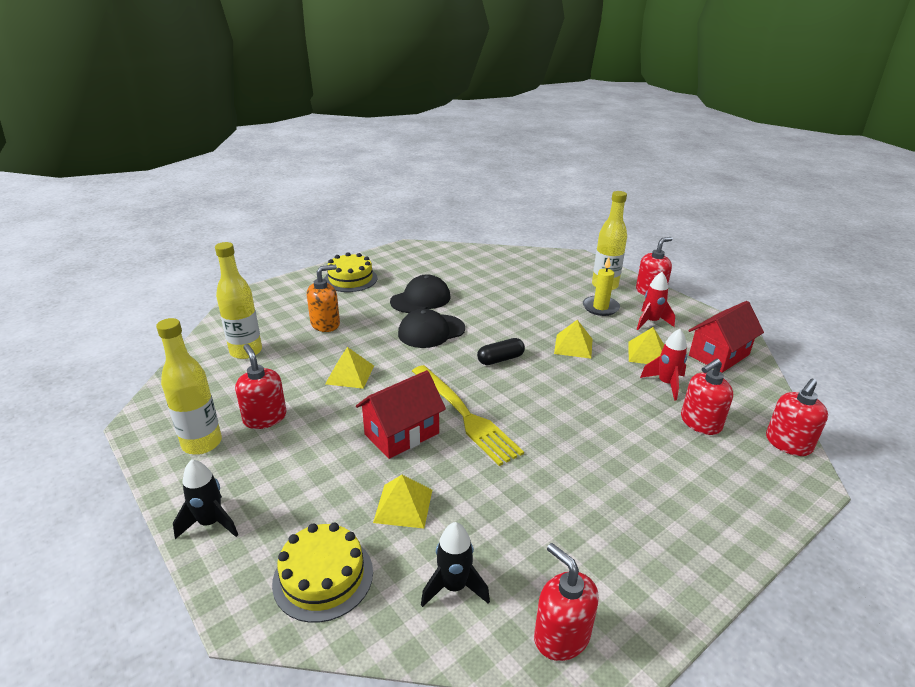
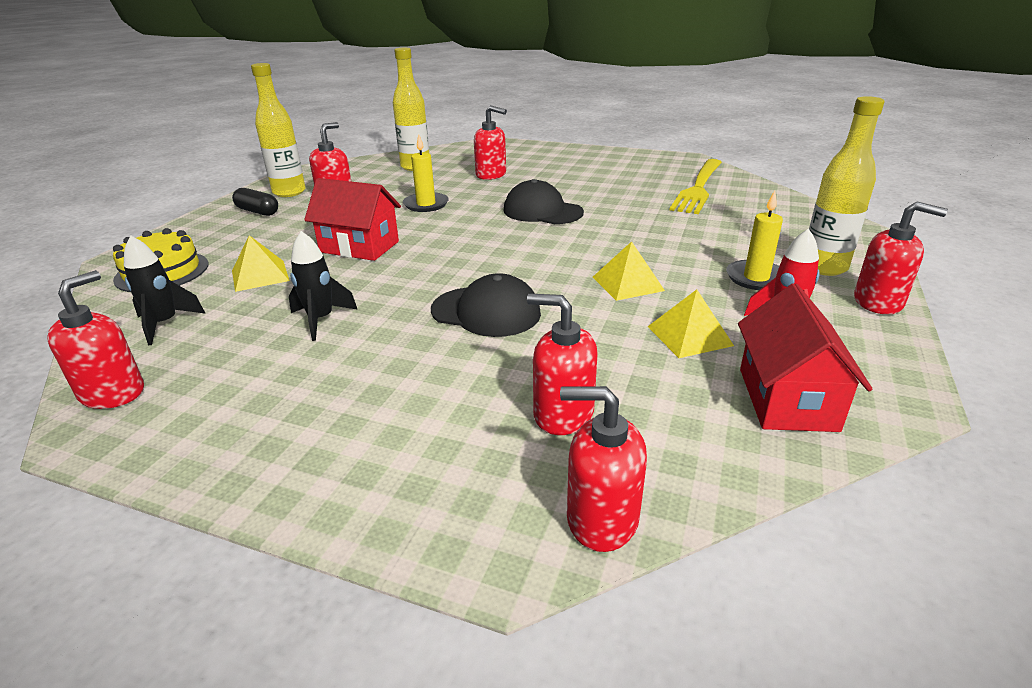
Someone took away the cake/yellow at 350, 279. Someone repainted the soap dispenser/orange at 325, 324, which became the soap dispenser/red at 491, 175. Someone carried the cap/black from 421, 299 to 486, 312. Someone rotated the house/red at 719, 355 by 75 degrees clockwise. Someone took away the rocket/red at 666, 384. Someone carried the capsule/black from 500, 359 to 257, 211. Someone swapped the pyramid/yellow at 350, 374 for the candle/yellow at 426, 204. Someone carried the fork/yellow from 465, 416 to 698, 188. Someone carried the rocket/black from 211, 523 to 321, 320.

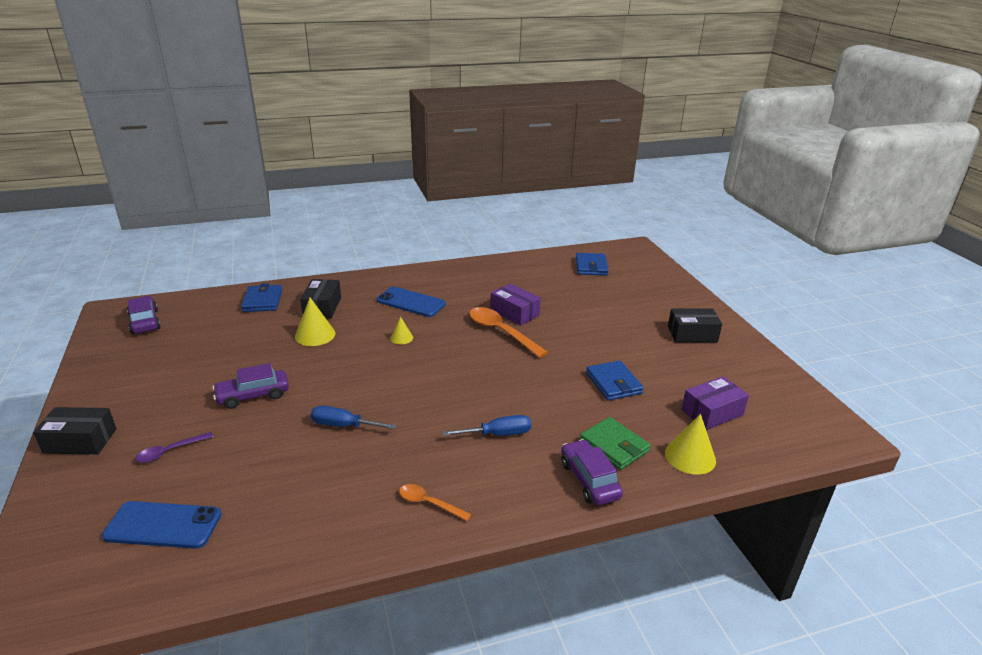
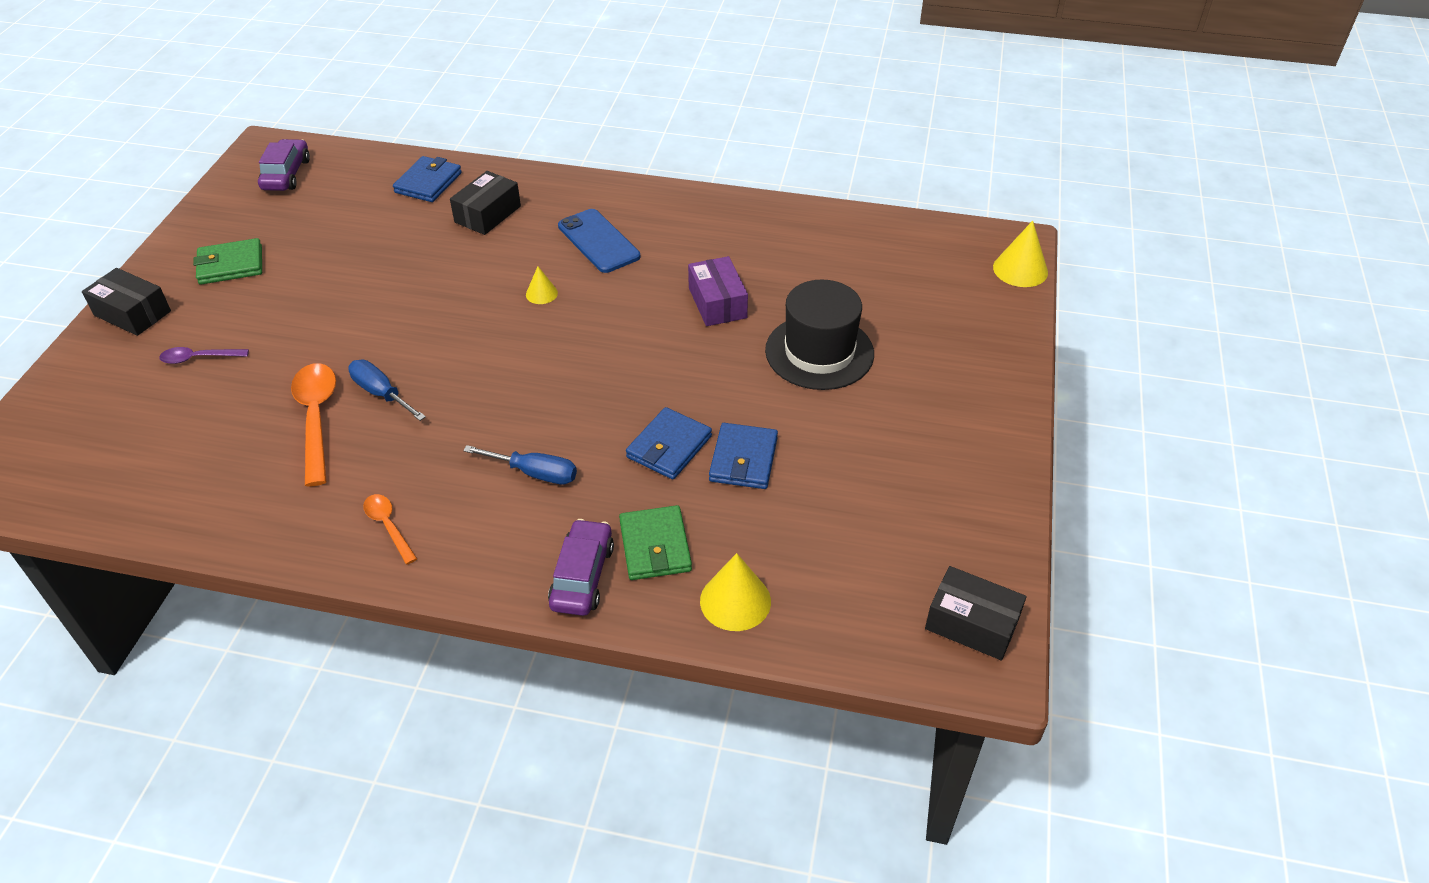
Someone carried the wallet/blue from 591, 267 to 669, 447. Someone carried the cone/yellow from 315, 335 to 1020, 269. Someone carried the spoon/orange from 501, 332 to 316, 418. Someone carried the box/black from 692, 334 to 971, 624. Someone took away the car/purple at 253, 395. Someone took away the box/purple at 712, 412. Someone took away the phone/blue at 163, 525. Someone put down the wallet/green at 231, 265. Someone put down the hat/black at 819, 352.

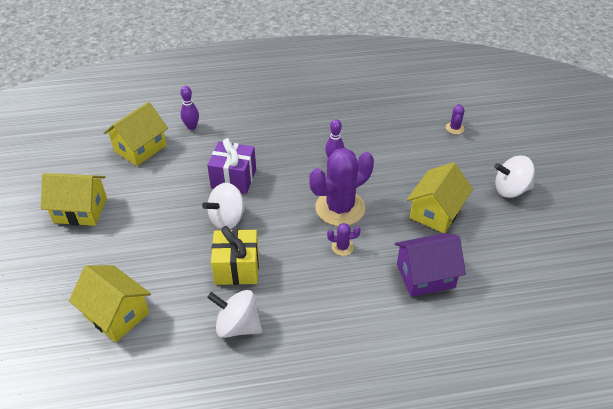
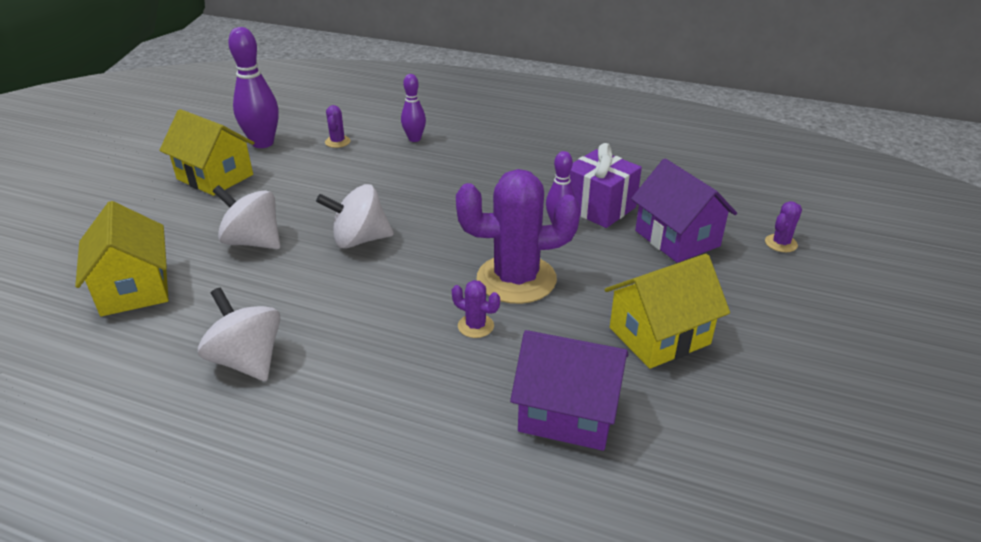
Someone swapped the house/yellow at 140, 148 for the cactus/purple at 337, 142. Someone carried the gift/purple from 233, 179 to 599, 208. Someone carried the spinning top/white from 510, 189 to 253, 242. Someone took away the gift/yellow at 237, 268. Someone put down the bowling pin/purple at 263, 143. Someone put down the house/purple at 677, 238.

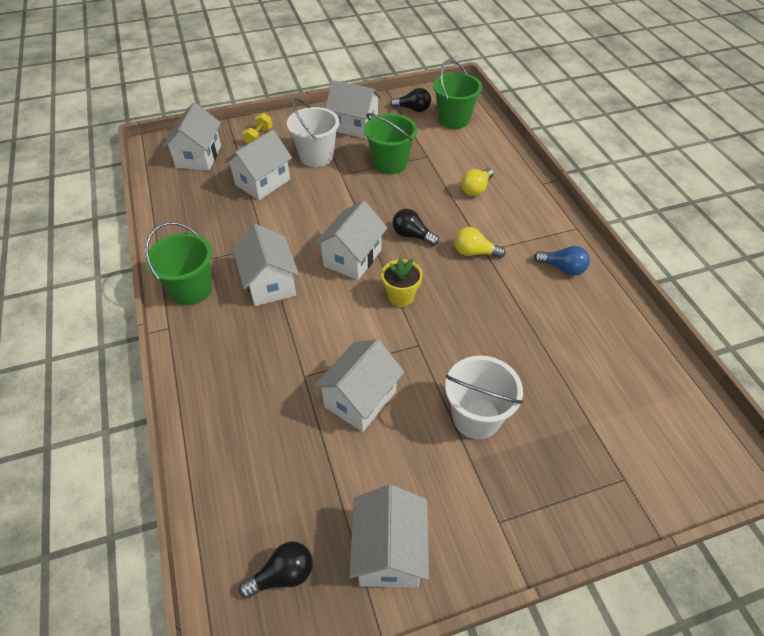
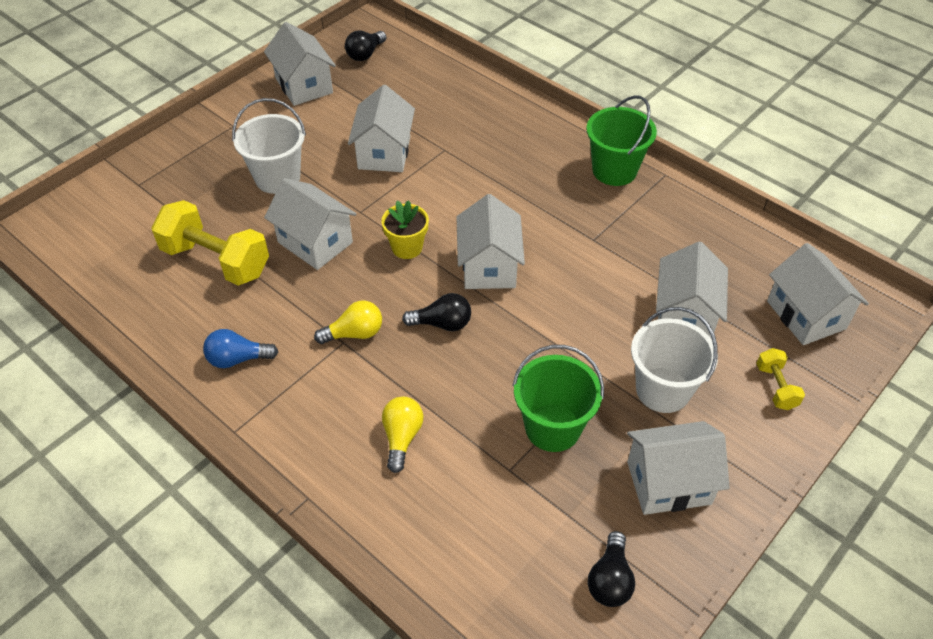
Someone took away the bucket/green at 453, 119. Someone rotated the light bulb/black at 413, 109 by 60 degrees counterclockwise. Someone carried the house/white from 270, 283 to 315, 242. Someone put down the dumbbell/yellow at 216, 260.

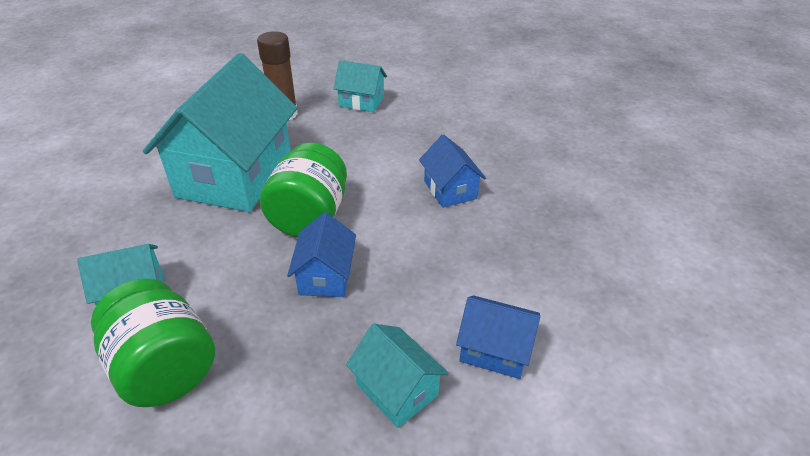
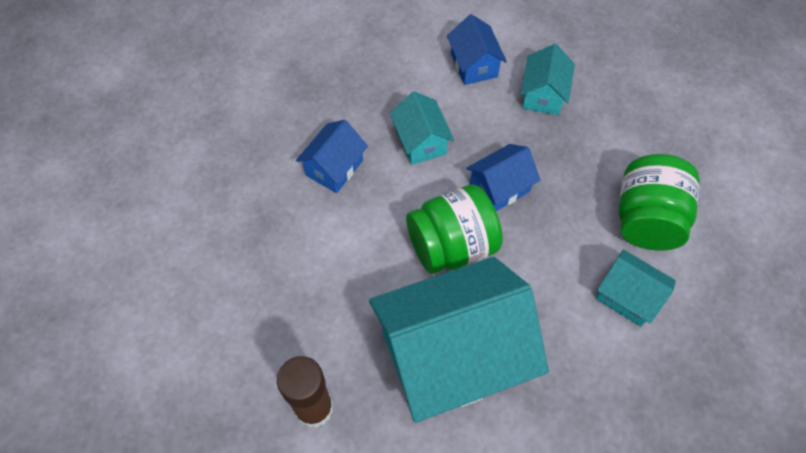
Someone carried the house/turquoise from 361, 101 to 421, 141.

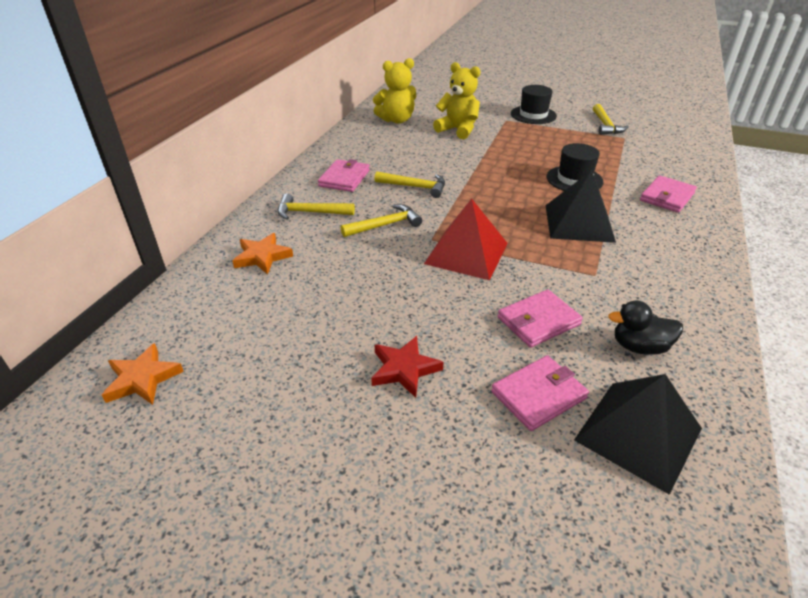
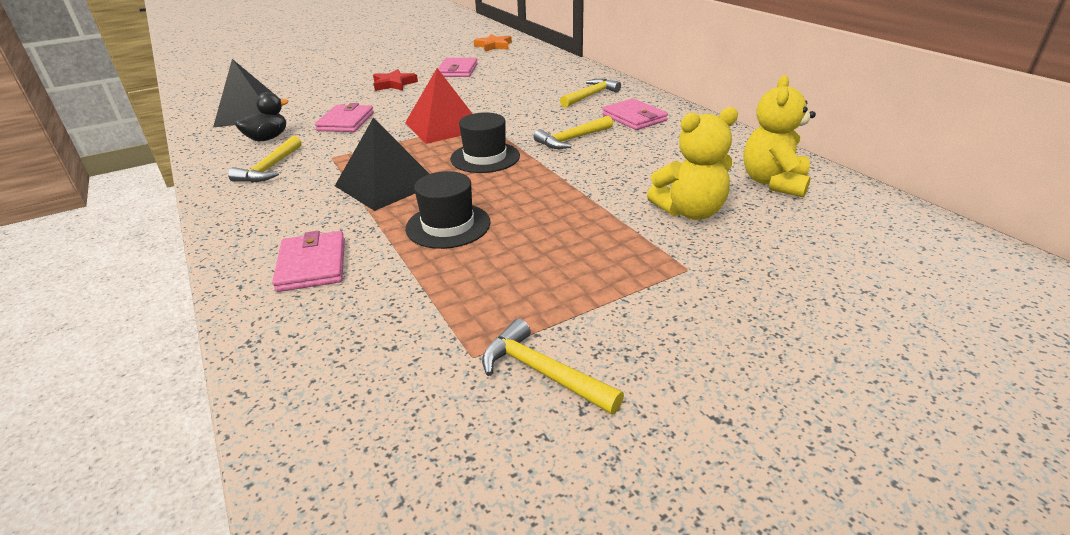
Someone carried the hat/black from 533, 115 to 485, 157. Someone carried the hammer/yellow from 385, 225 to 270, 168. Someone took away the star/orange at 262, 257. Someone carried the wallet/pink from 538, 395 to 457, 70.

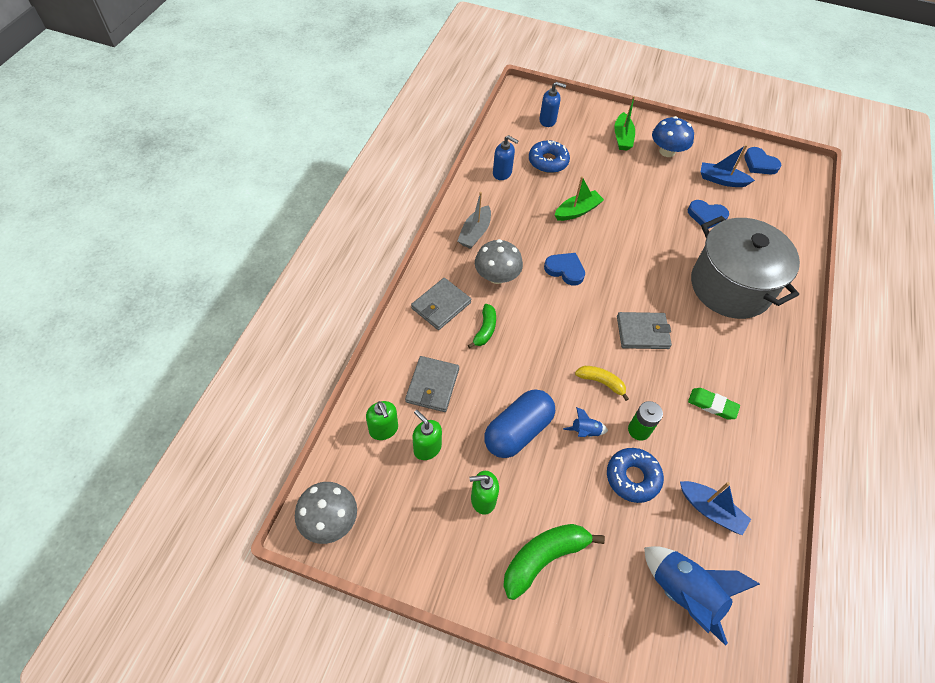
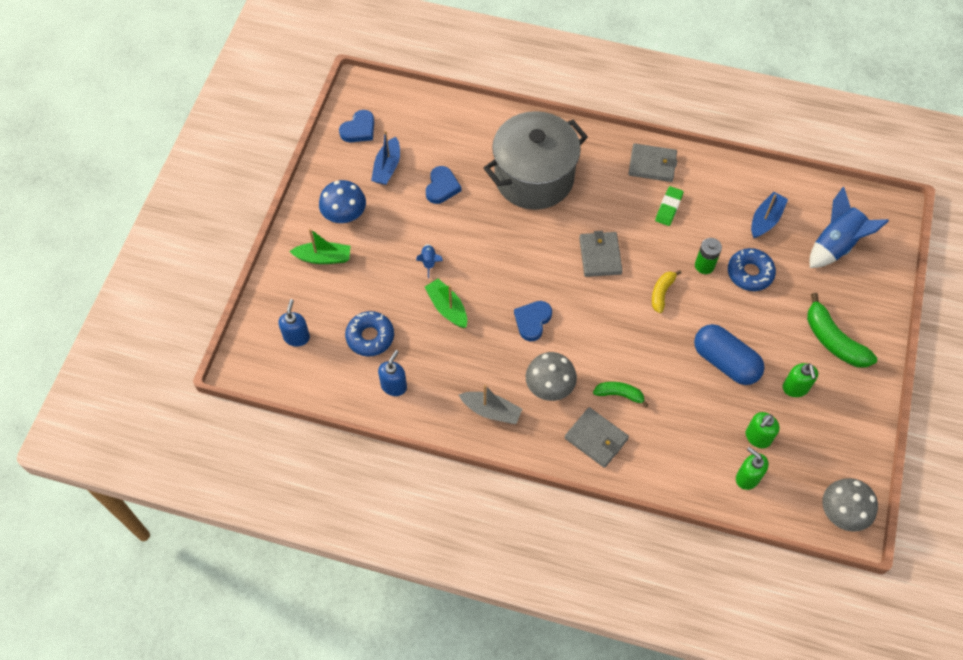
Someone carried the wallet/grey from 432, 385 to 652, 164. Someone rotated the soap dispenser/green at 384, 429 by 105 degrees counterclockwise. Someone carried the rocket/blue from 585, 432 to 429, 262.

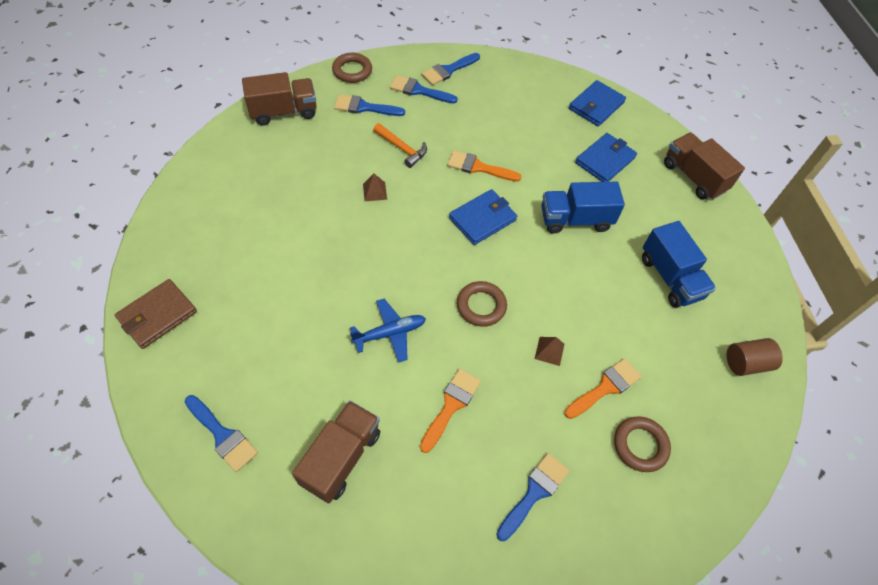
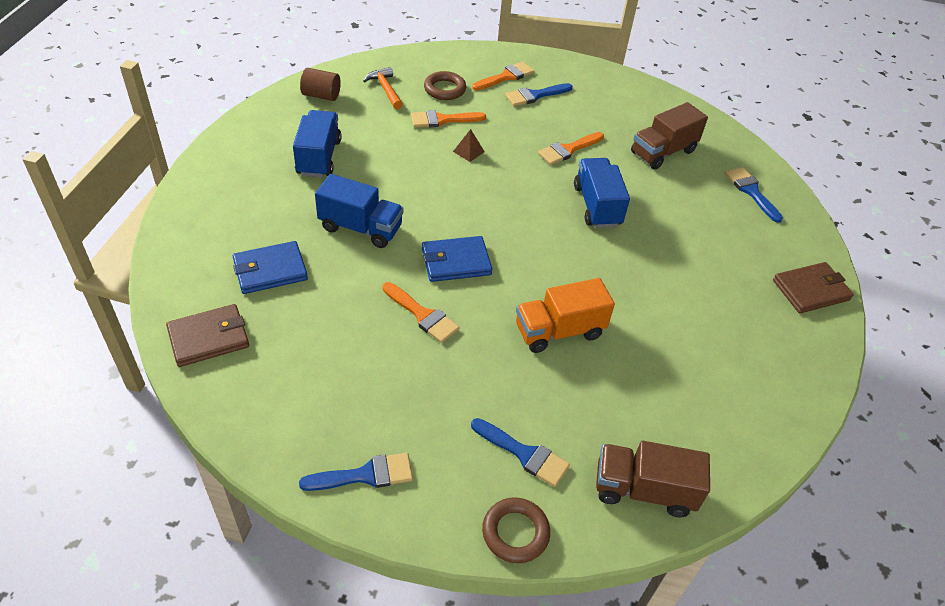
Someone took away the brush/blue at 419, 90. Someone repainted the wallet/blue at 596, 106, which became the wallet/brown at 209, 338. Someone carried the hammer/orange from 402, 149 to 385, 89. Someone took away the truck/brown at 693, 177. Someone swapped the pyramid/brown at 375, 191 for the truck/orange at 559, 331. Someone took away the ring/brown at 481, 306. Someone swapped the plane/blue at 390, 333 for the truck/blue at 597, 206. Someone put down the brush/orange at 506, 77.

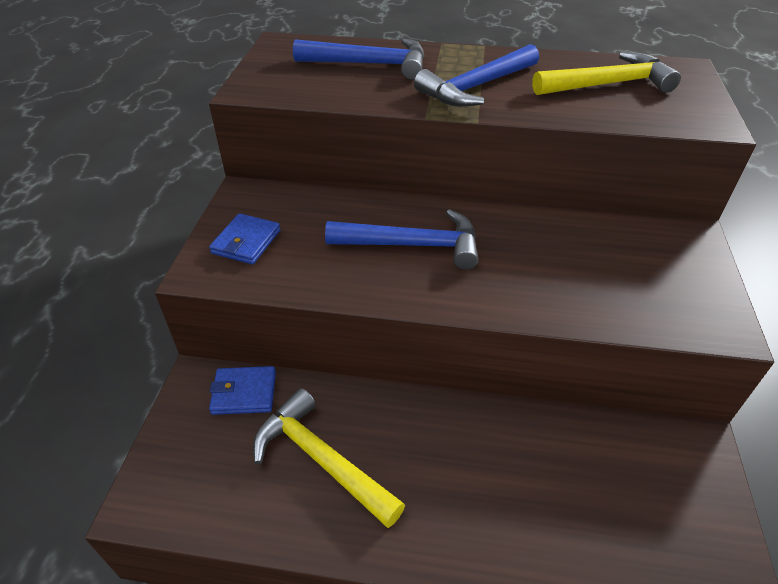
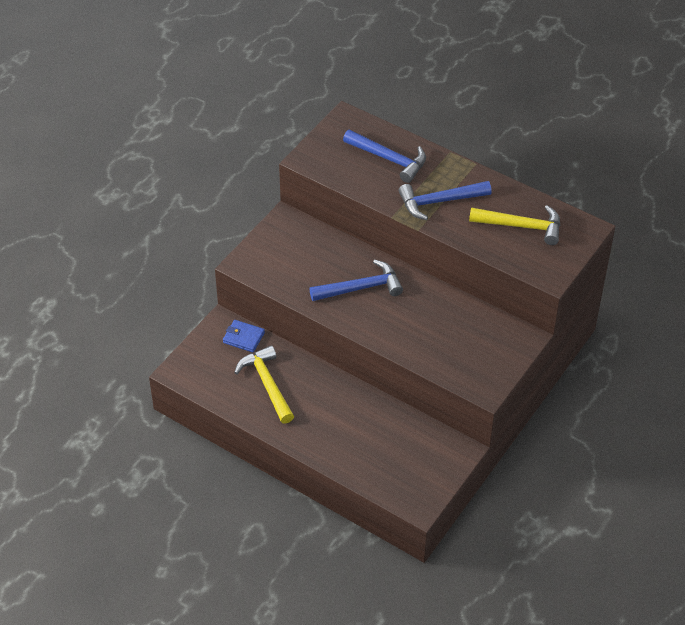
Someone rotated the hammer/blue at 413, 245 by 45 degrees counterclockwise. Someone took away the wallet/blue at 246, 242.

